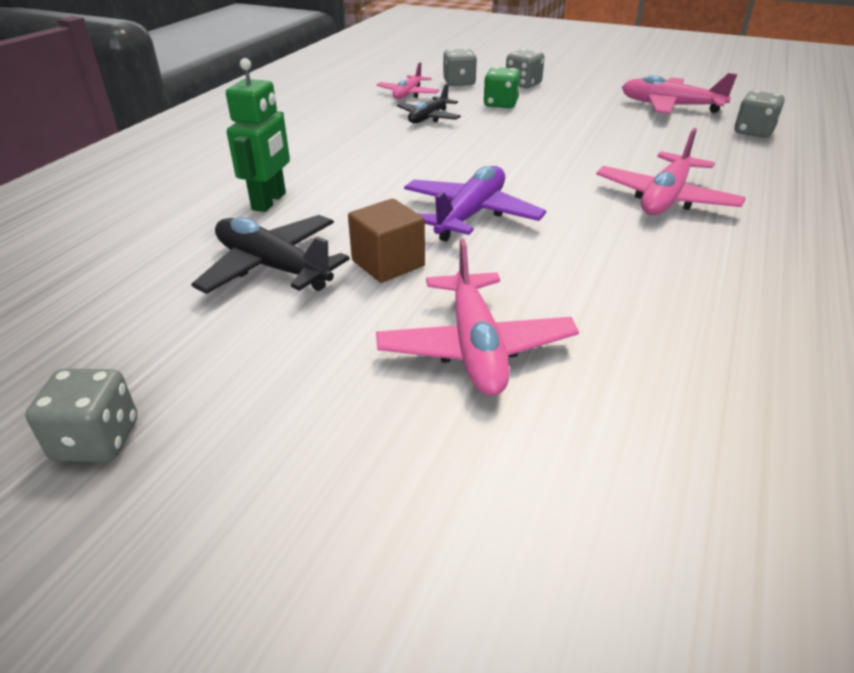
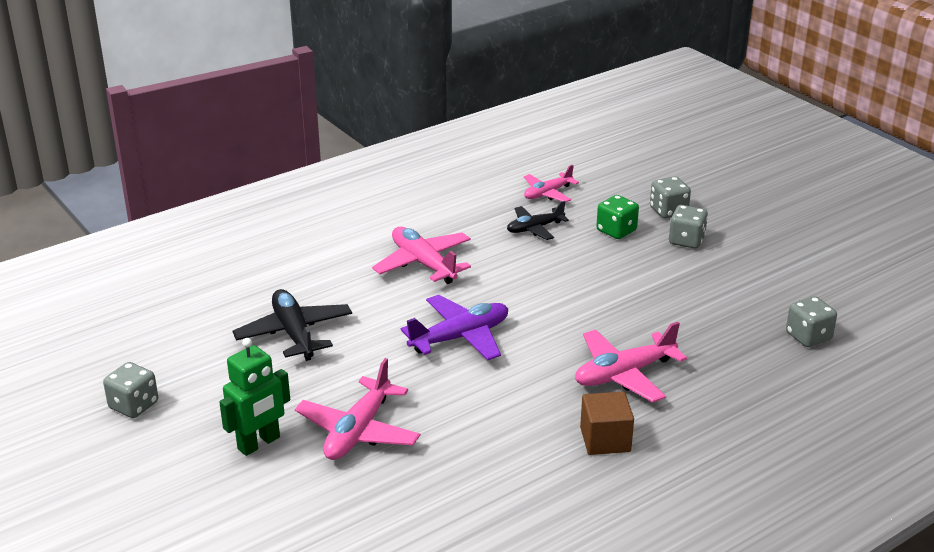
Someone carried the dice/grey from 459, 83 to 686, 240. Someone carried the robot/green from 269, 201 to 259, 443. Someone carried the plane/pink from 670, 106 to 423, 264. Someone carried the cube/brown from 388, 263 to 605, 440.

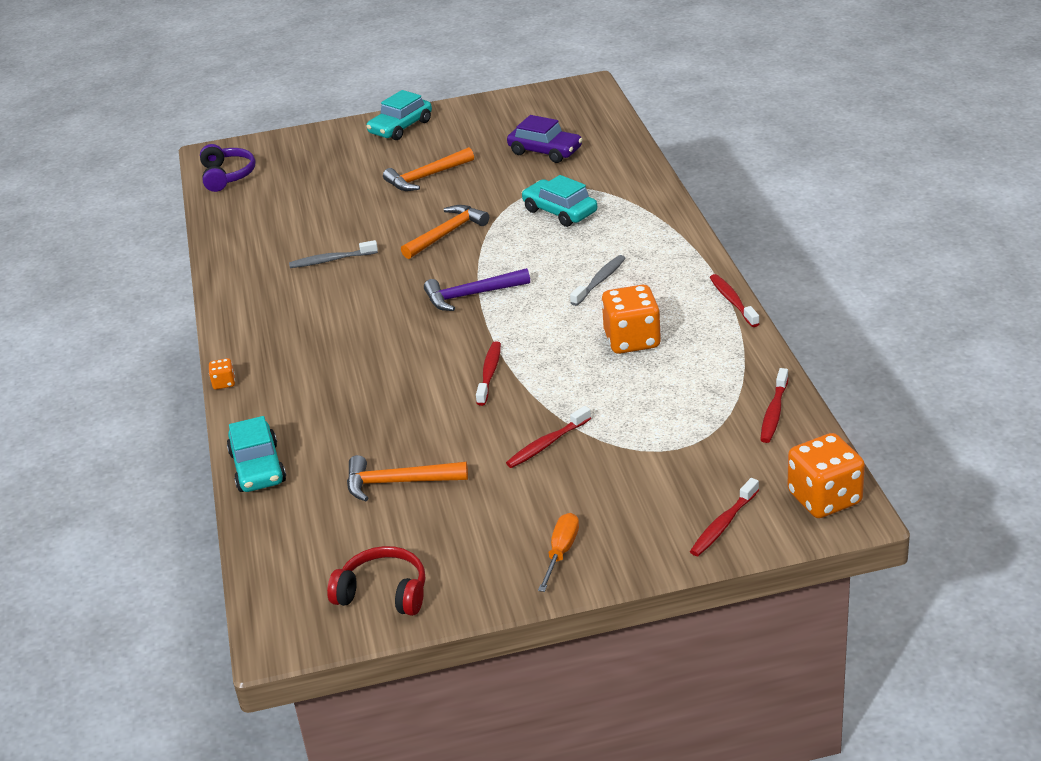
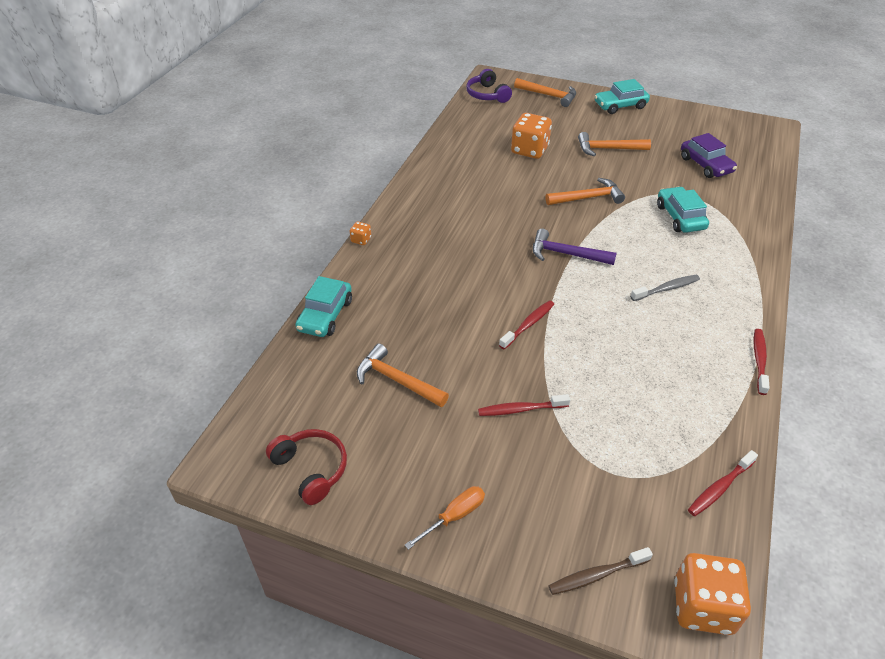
Someone rotated the headphones/purple at 227, 176 by 135 degrees clockwise. Someone took away the toothbrush/grey at 331, 260. Someone carried the dice/orange from 632, 340 to 529, 150. Someone repainted the toothbrush/red at 723, 524, which became the toothbrush/brown at 596, 575. Someone put down the hammer/orange at 549, 95.

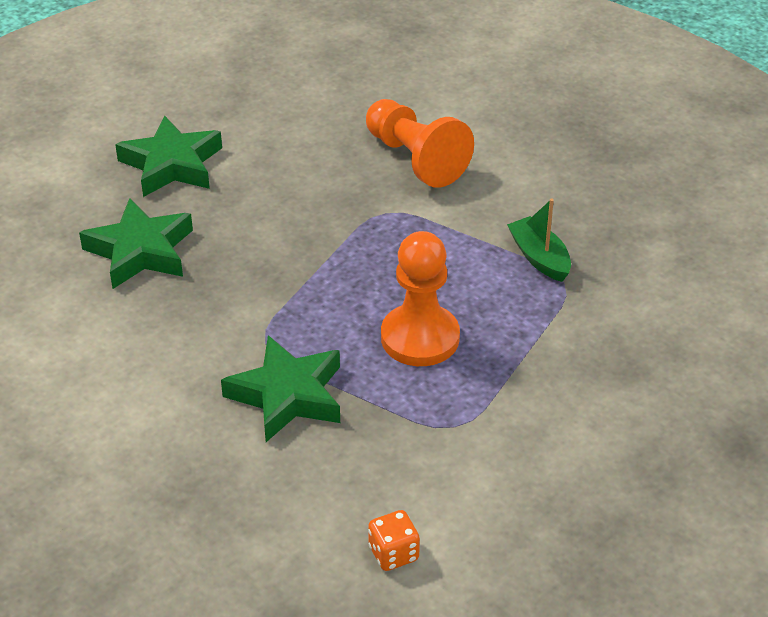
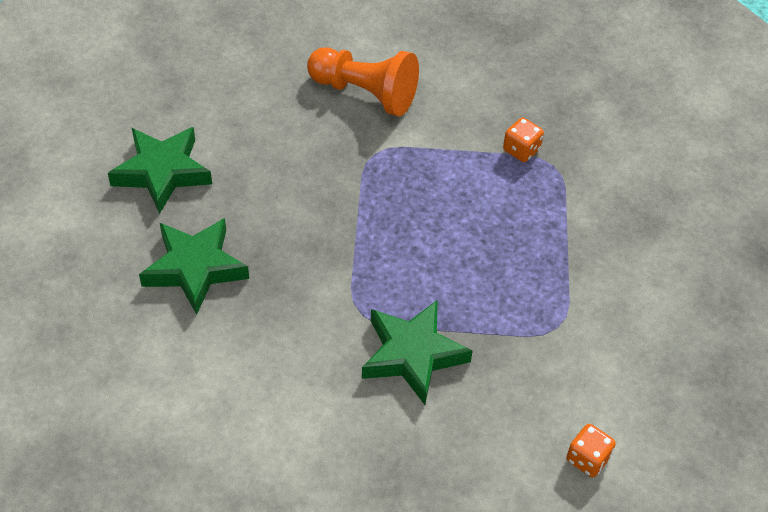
Someone swapped the boat/green at 539, 257 for the dice/orange at 521, 150. Someone took away the pawn/orange at 420, 338.

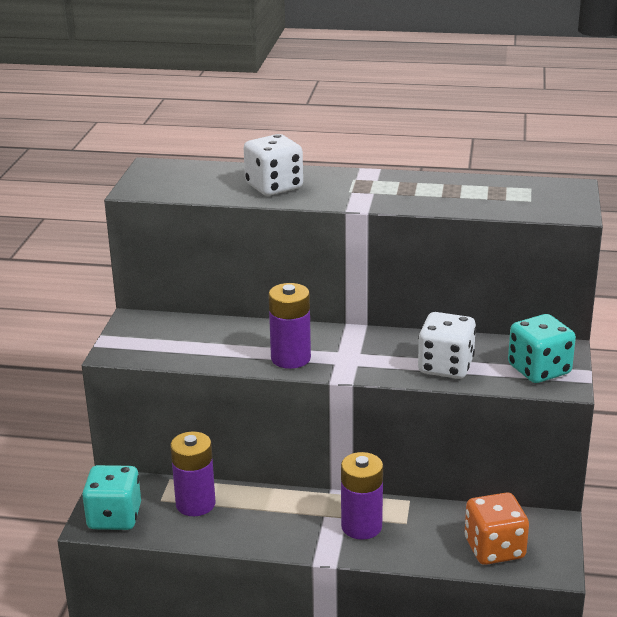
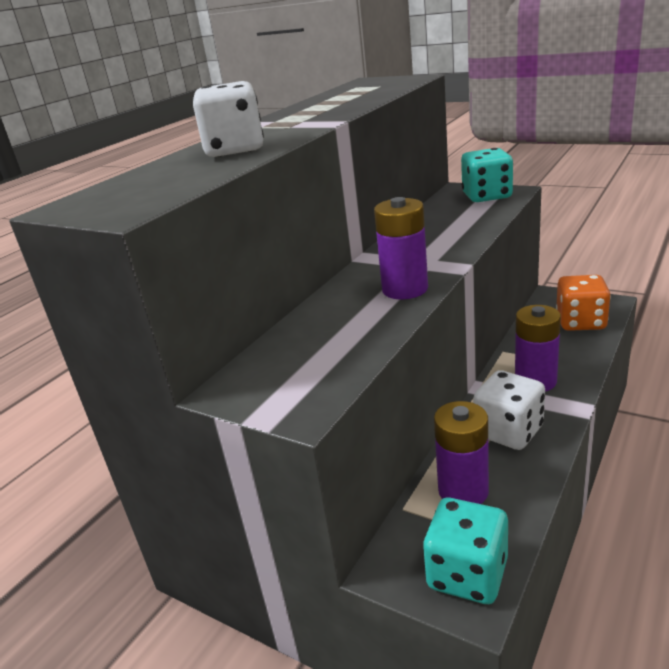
Someone carried the dice/white from 445, 367 to 508, 431.

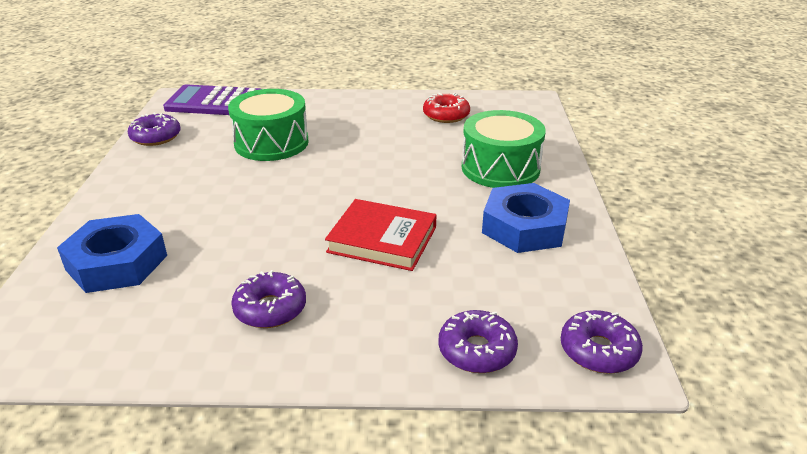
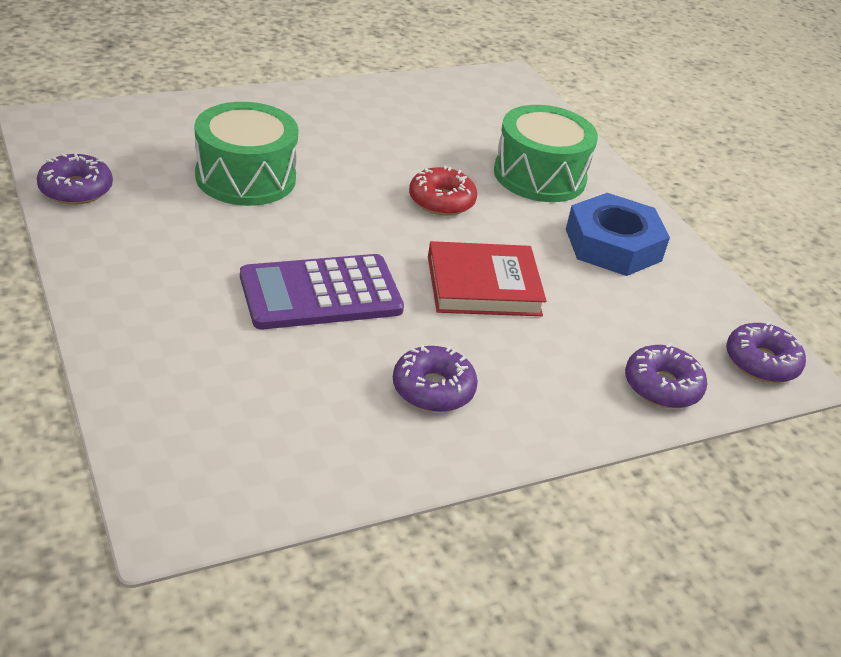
Someone carried the calculator/purple from 215, 102 to 321, 293. Someone carried the donut/red from 446, 115 to 441, 201. Someone took away the nut/blue at 117, 262.

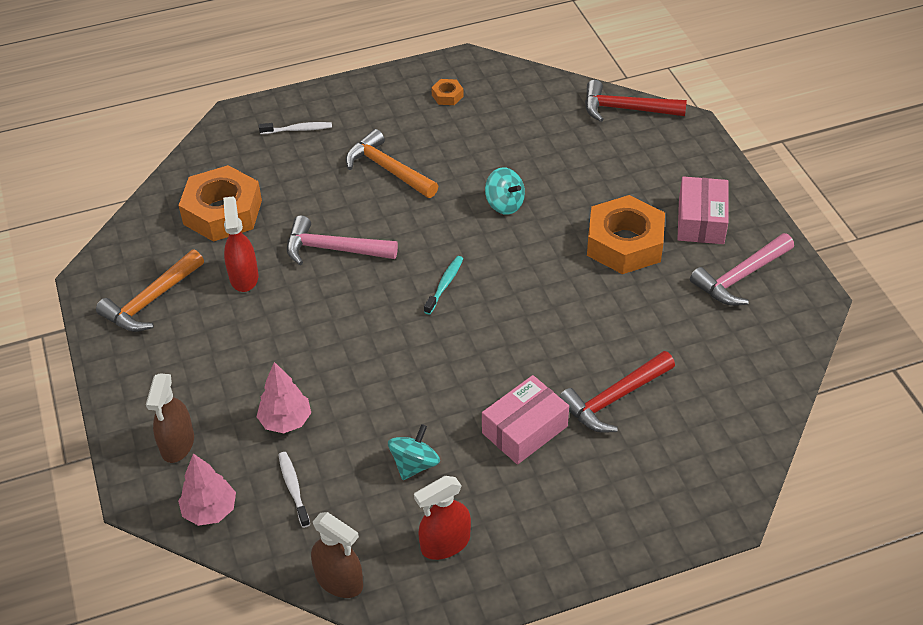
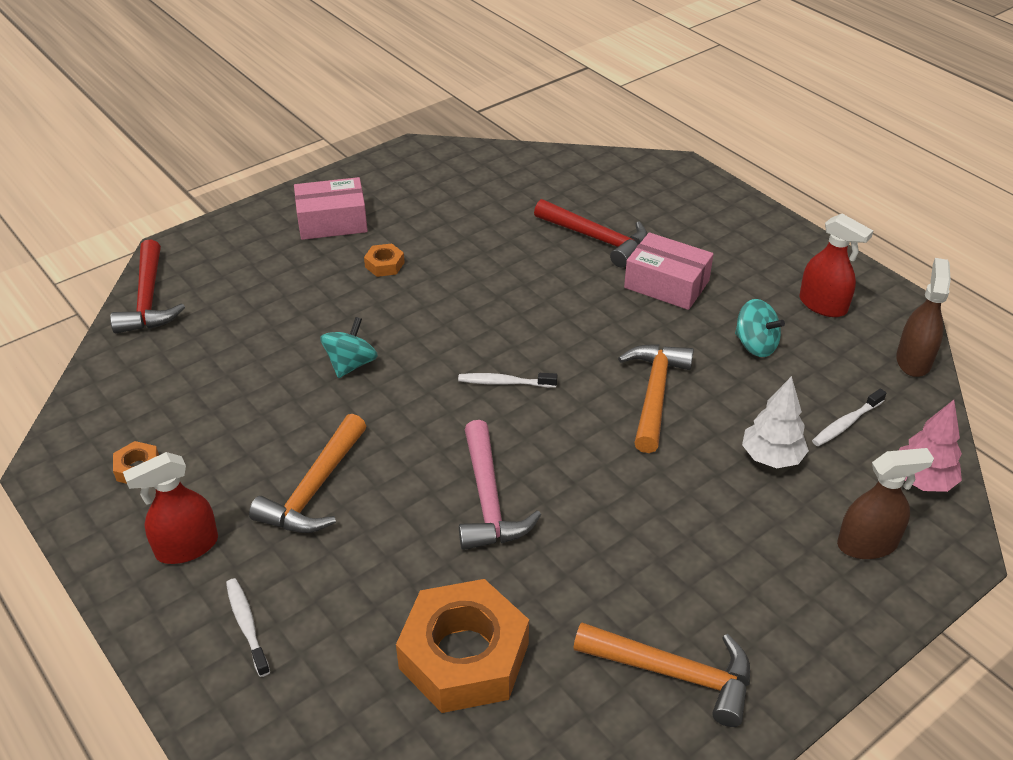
Someone scaled the nut/orange at 624, 243 by 0.42. Someone carried the spray bottle/red from 244, 277 to 187, 547. Someone took away the hammer/pink at 740, 277. Someone repainted the toothbrush/turquoise at 445, 284, which became the toothbrush/white at 504, 382. Someone repainted the tree/pink at 285, 421, which became the tree/white at 771, 457. Someone rotated the spinning top/turquoise at 414, 464 by 150 degrees counterclockwise. Someone put down the hammer/orange at 655, 394.

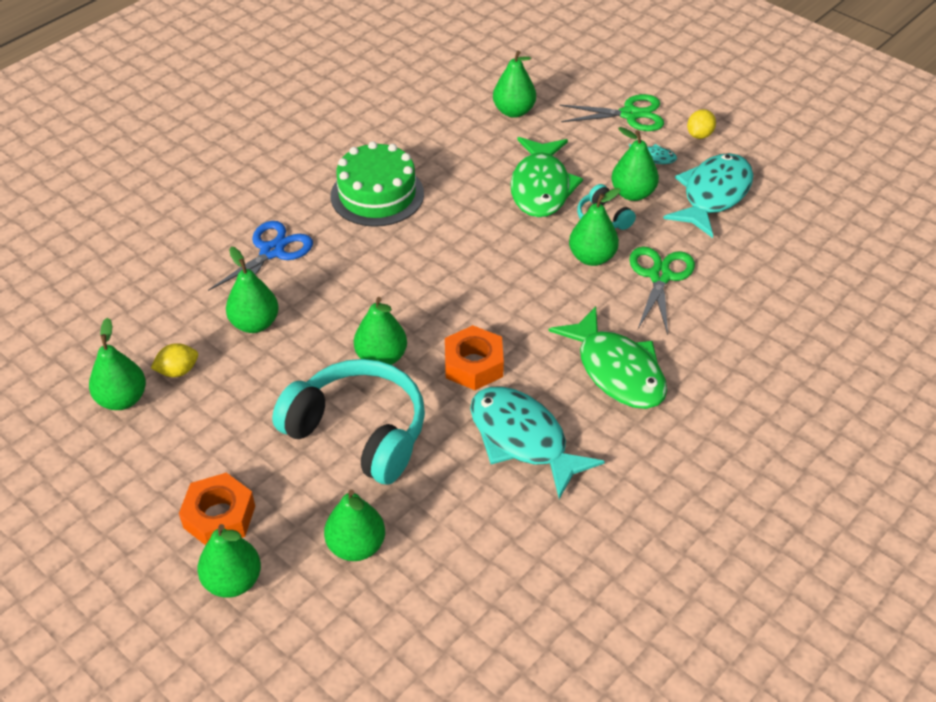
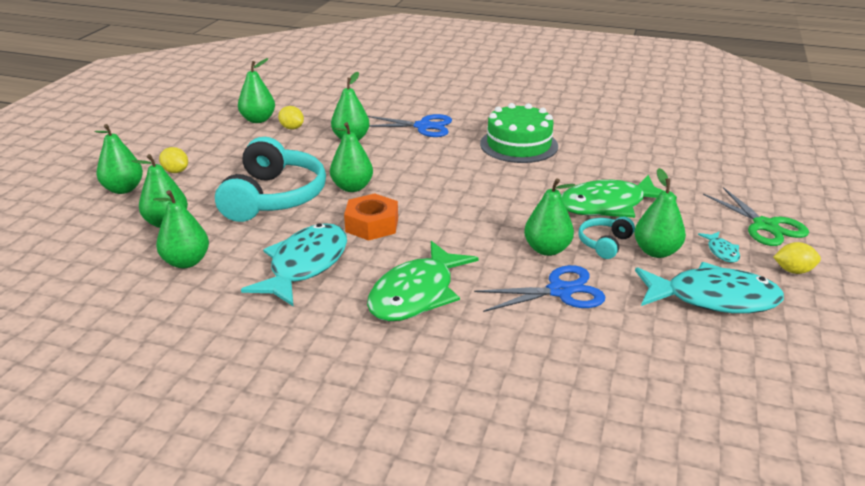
Someone carried the pear/green from 514, 111 to 186, 262. Someone repainted the scissors/green at 660, 276, which became the scissors/blue at 560, 291. Someone swapped the nut/orange at 219, 517 for the lemon/yellow at 176, 171.

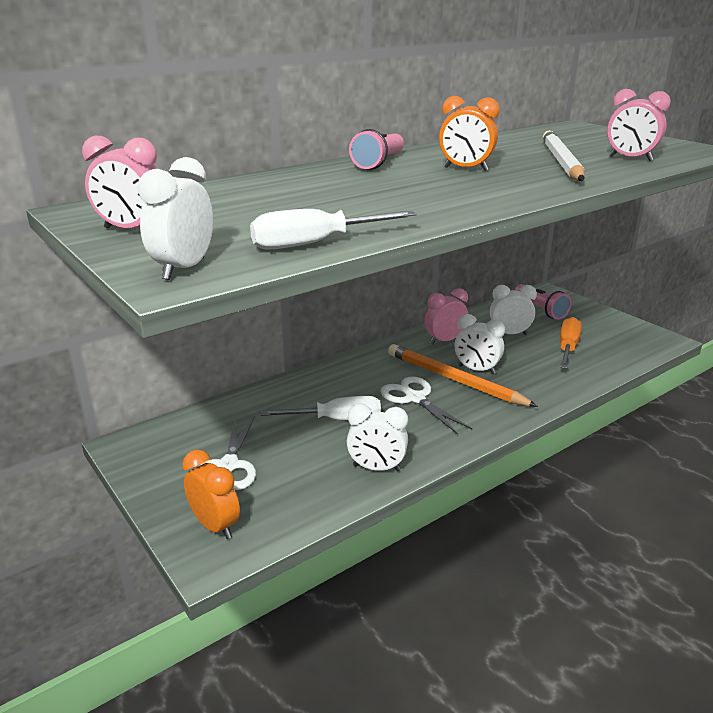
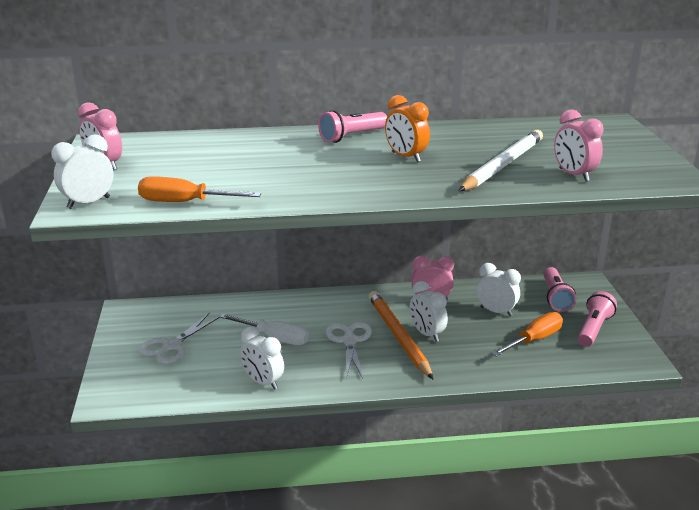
Someone repainted the screwdriver/white at 315, 243, which became the screwdriver/orange at 185, 202. Someone took away the clock/orange at 215, 526. Someone put down the flashlight/pink at 593, 329.

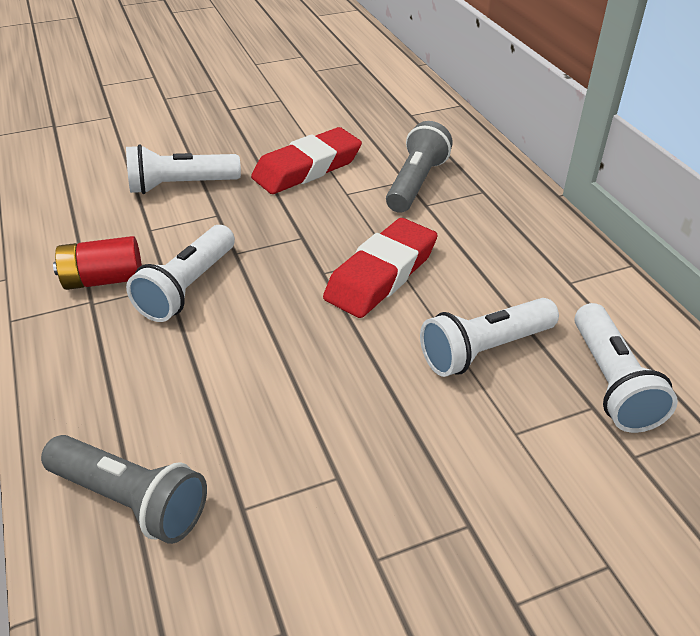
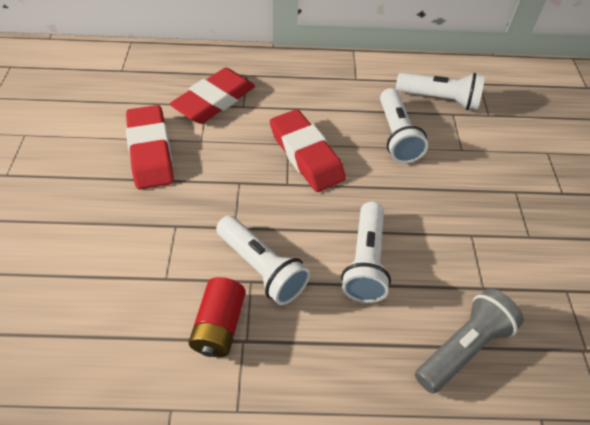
Someone swapped the flashlight/grey at 416, 183 for the eraser/red at 214, 101. Someone carried the flashlight/white from 180, 186 to 365, 262.

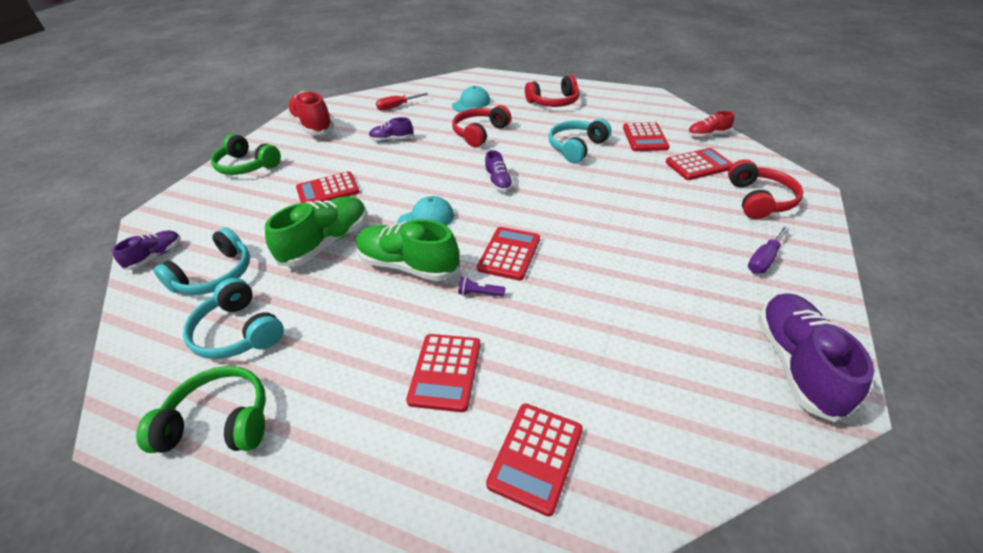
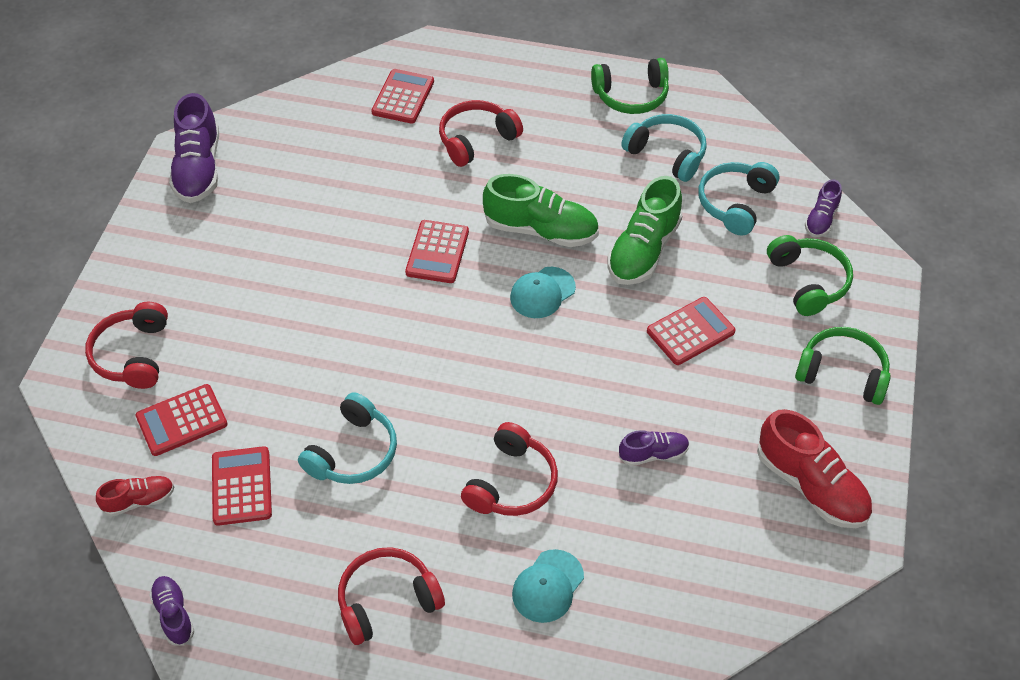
Someone took away the screwdriver/red at 396, 107. Someone carried the shoe/purple from 498, 182 to 174, 614. Someone took away the screwdriver/purple at 763, 260. Someone took away the flashlight/purple at 480, 293. Someone swapped the calculator/red at 445, 372 for the headphones/red at 476, 140. Someone put down the headphones/green at 808, 281.

